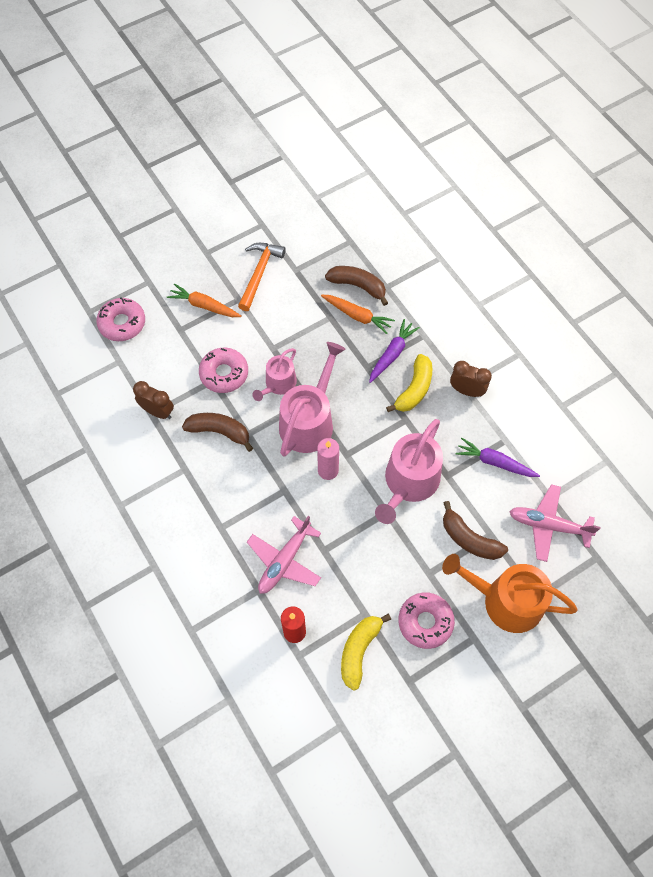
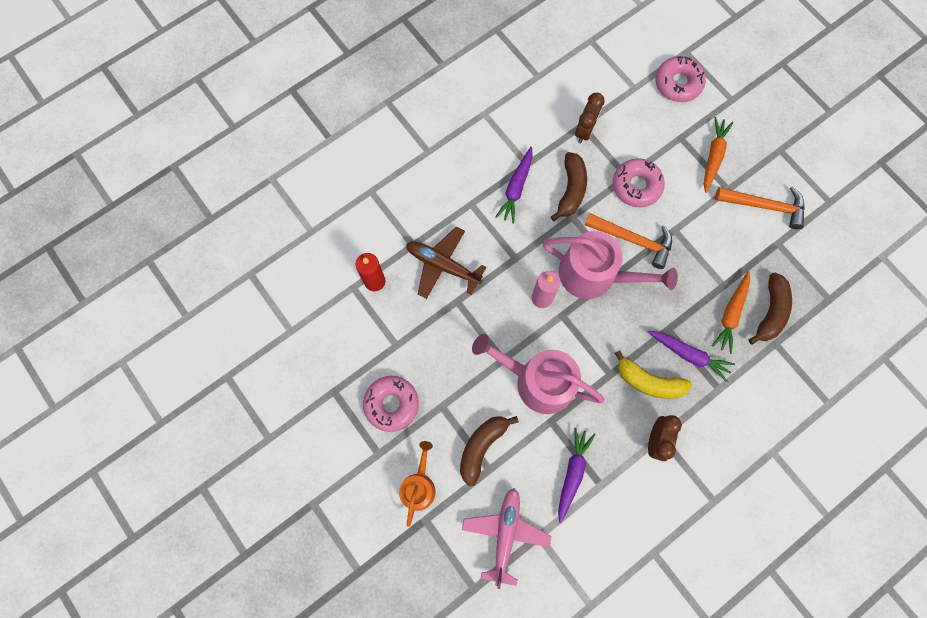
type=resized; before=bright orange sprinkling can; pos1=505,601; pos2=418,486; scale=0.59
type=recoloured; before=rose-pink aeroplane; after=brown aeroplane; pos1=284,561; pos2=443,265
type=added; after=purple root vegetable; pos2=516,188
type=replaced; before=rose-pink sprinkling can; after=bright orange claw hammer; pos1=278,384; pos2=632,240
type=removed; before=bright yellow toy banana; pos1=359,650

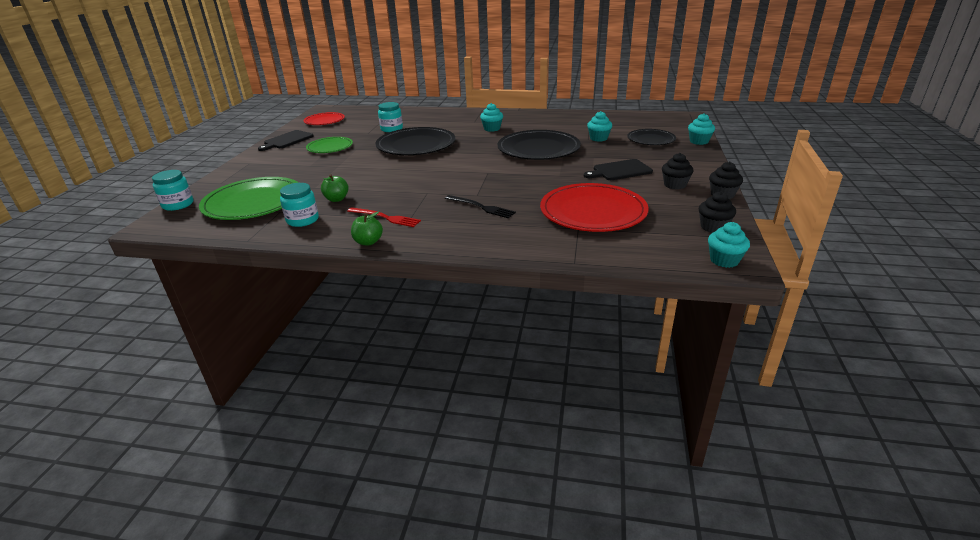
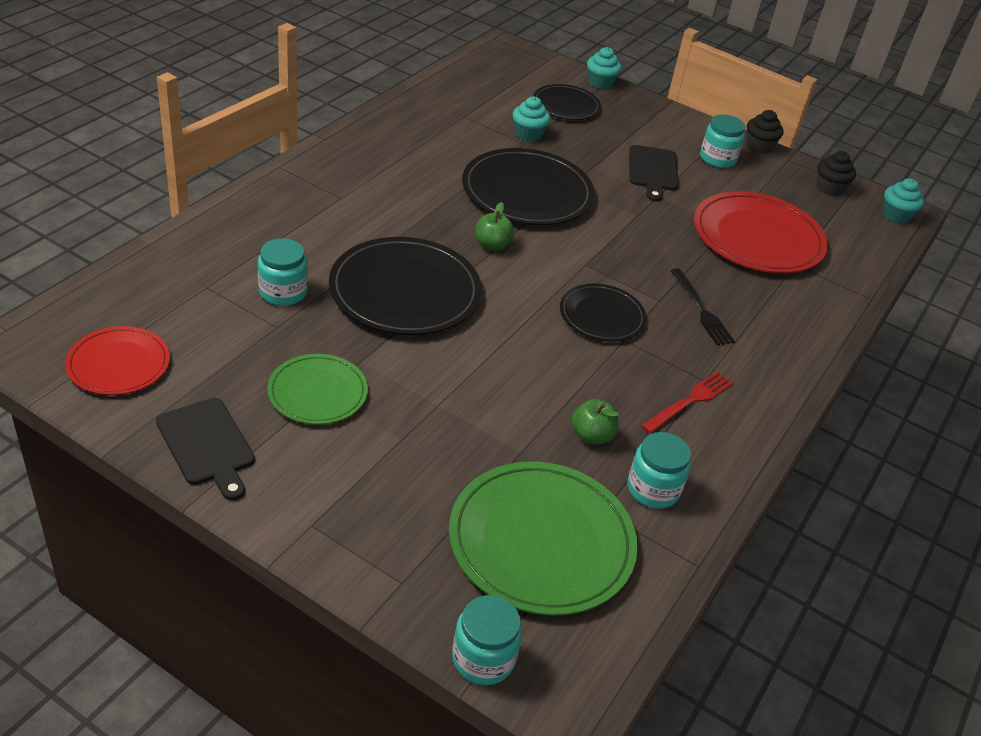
type=moved; before=green apple fruit; pos1=368,242; pos2=492,245
type=added; after=jet-black dinner plate; pos2=602,316
type=turned; before=jet-black table fork; pos1=481,207; pos2=701,310; turn=105
type=replaced; before=jet-black cupcake; after=aqua preserve jar; pos1=675,185; pos2=717,159
type=removed; before=aqua cupcake; pos1=492,129

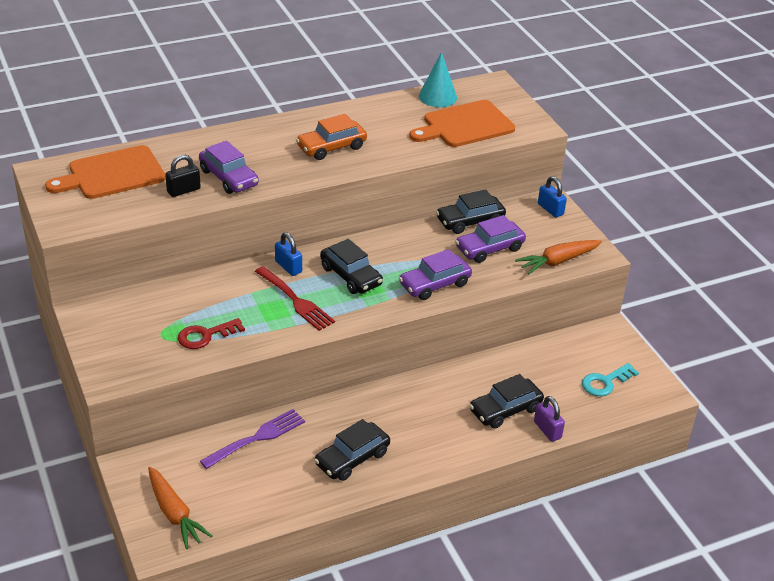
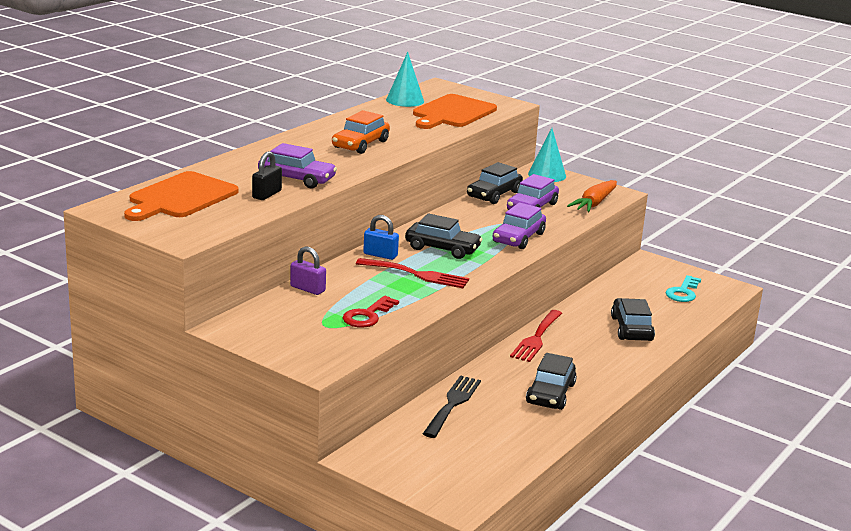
type=moved; before=purple padlock; pos1=547,430; pos2=307,289
type=recoloured; before=purple table fork; after=jet-black table fork; pos1=257,438; pos2=452,404
type=added; after=scarlet table fork; pos2=536,338
type=replaced; before=cobalt padlock; after=aqua cone shape; pos1=550,209; pos2=547,175
type=turned; before=jet-black toy car; pos1=505,410; pos2=631,329; turn=150
type=removed; before=bright orange root vegetable; pos1=174,513

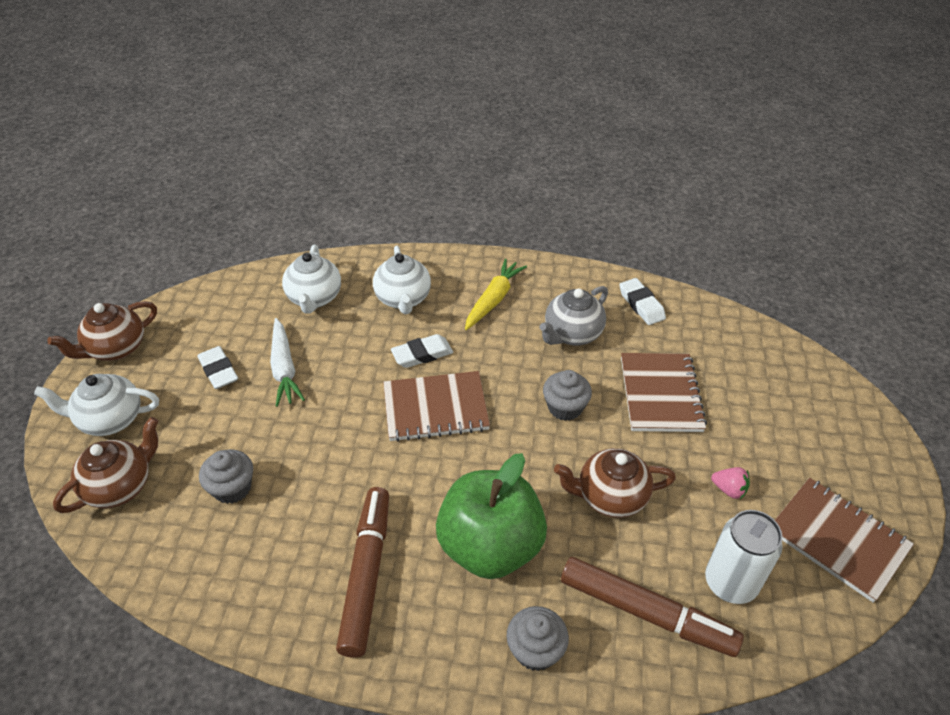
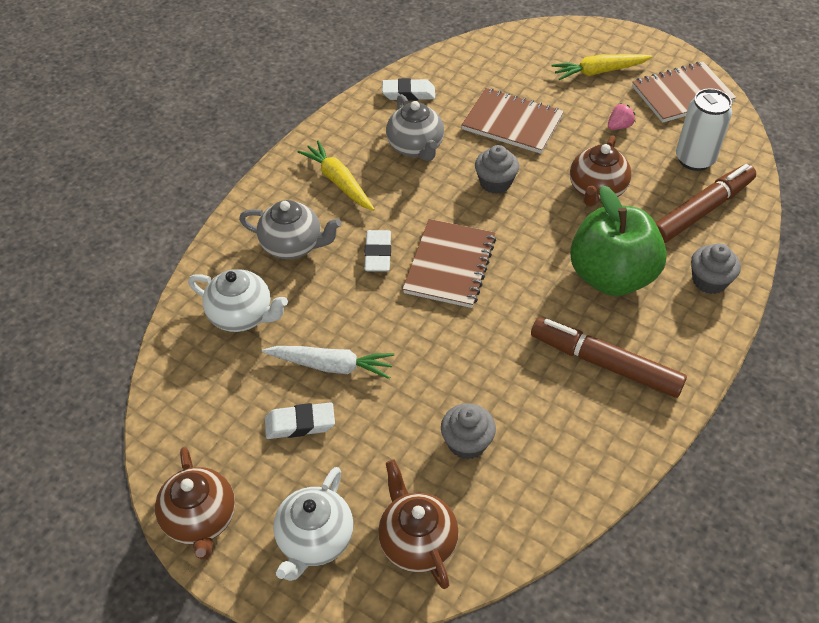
type=recoloured; before=pure white teapot; after=ash-grey teapot; pos1=403,299; pos2=293,245
type=added; after=bright yellow root vegetable; pos2=599,72

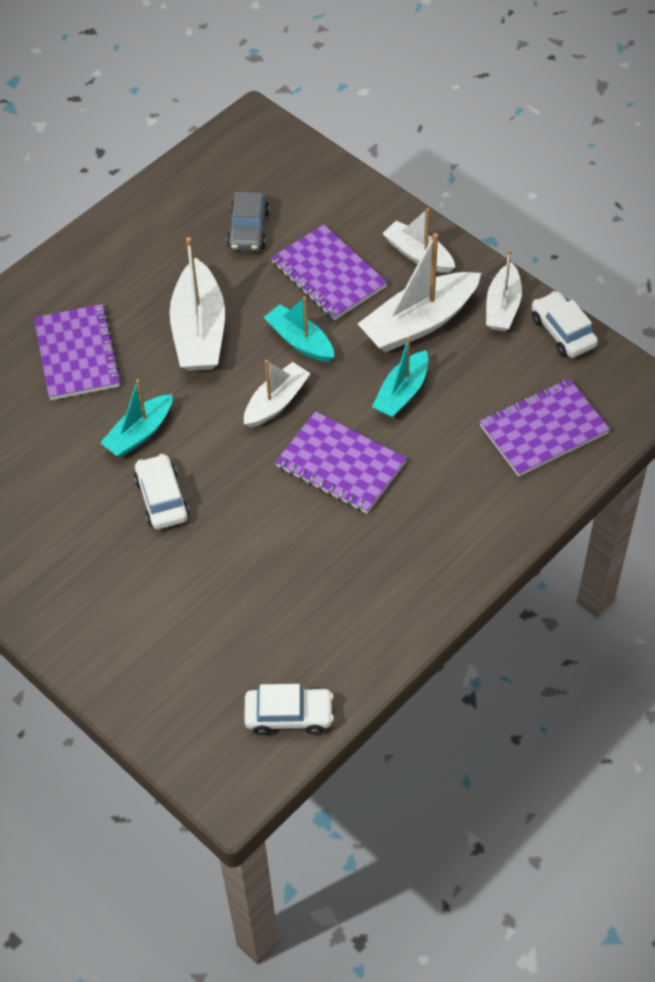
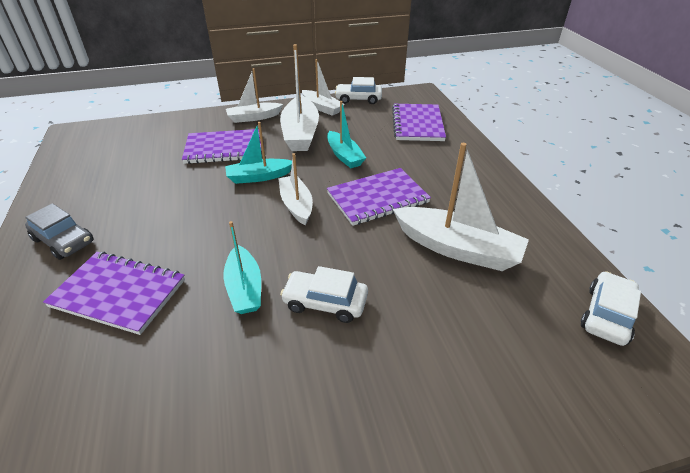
type=moved; before=ash-grey toy car; pos1=248,230; pos2=63,241
type=moved; before=pure white toy boat; pos1=199,331; pos2=457,248

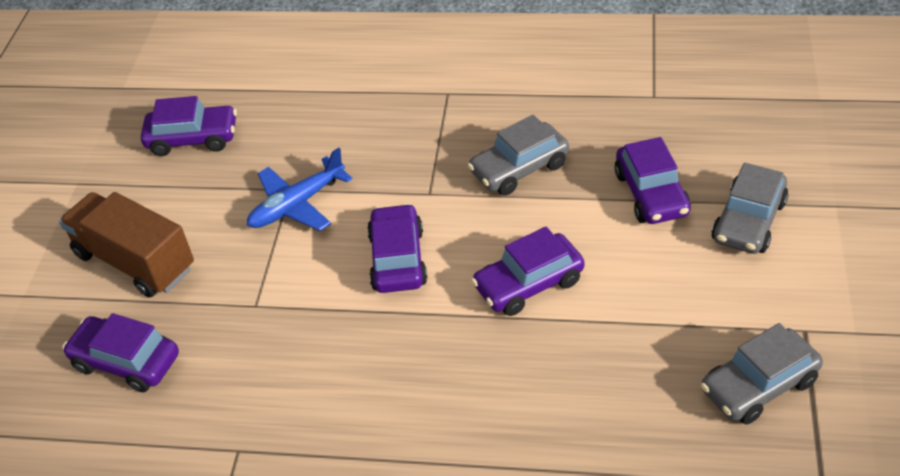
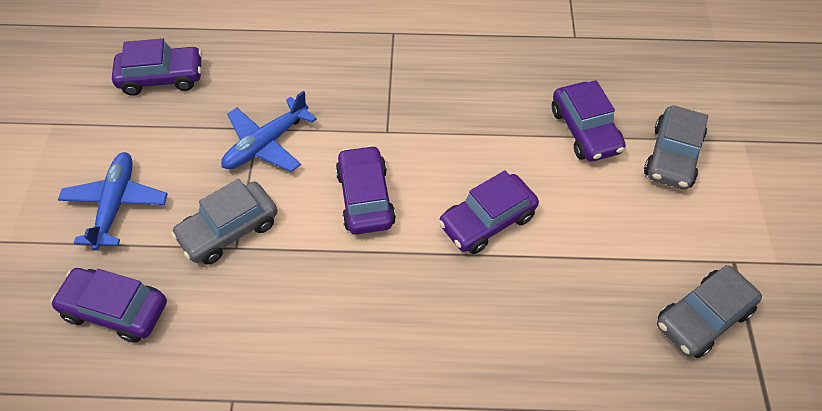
type=replaced; before=brown truck; after=cobalt aeroplane; pos1=135,261; pos2=116,204
type=moved; before=ash-grey toy car; pos1=519,168; pos2=229,230

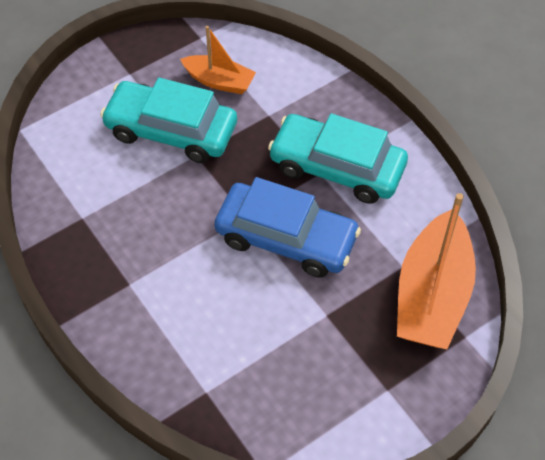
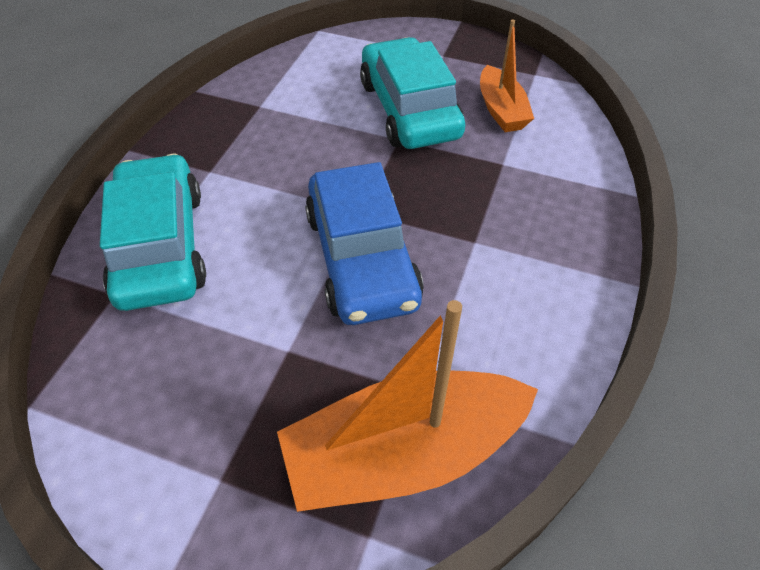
type=moved; before=aqua toy car; pos1=337,167; pos2=161,245

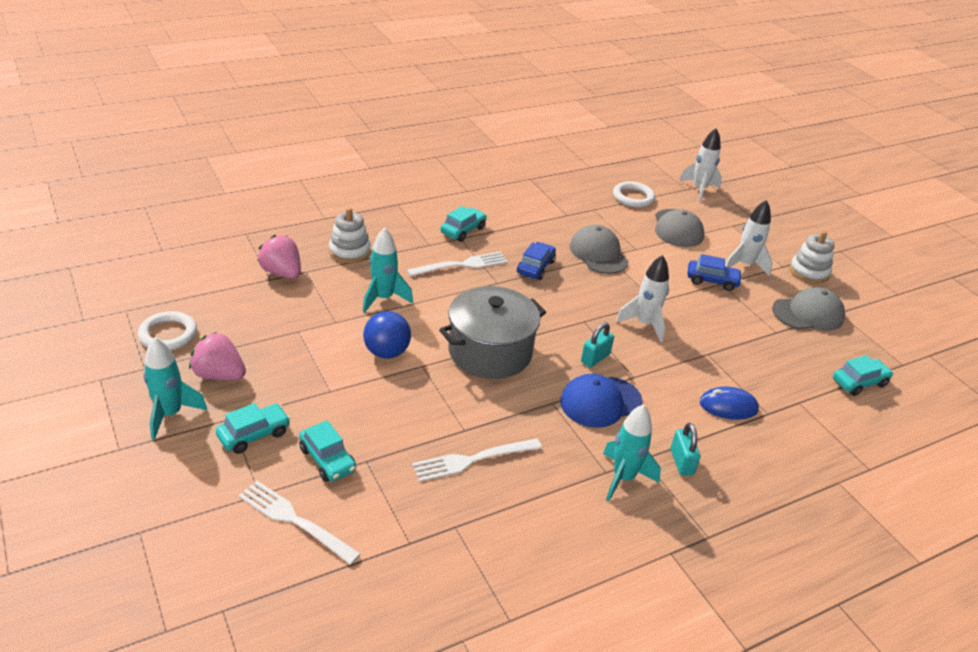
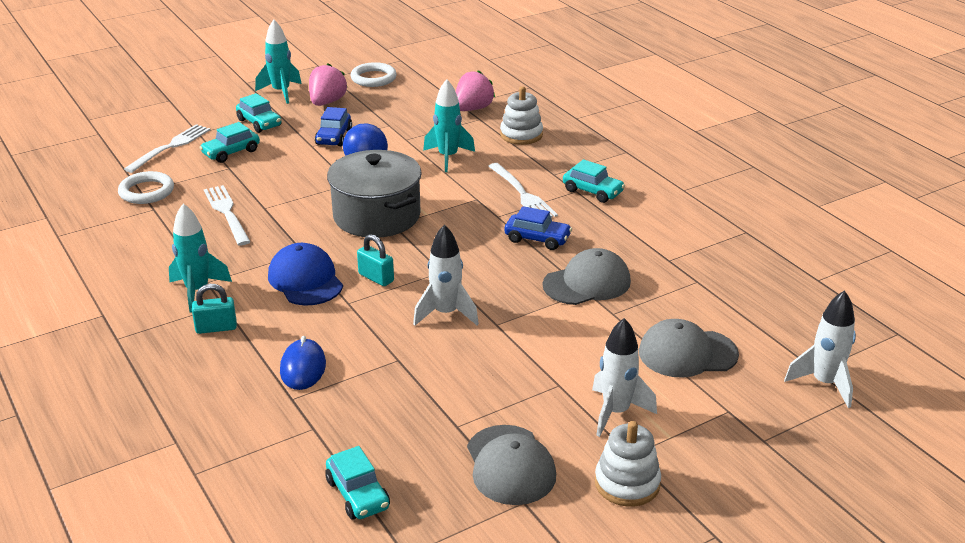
type=moved; before=pure white torus; pos1=633,197; pos2=146,191
type=moved; before=cobalt toy car; pos1=712,281; pos2=334,137

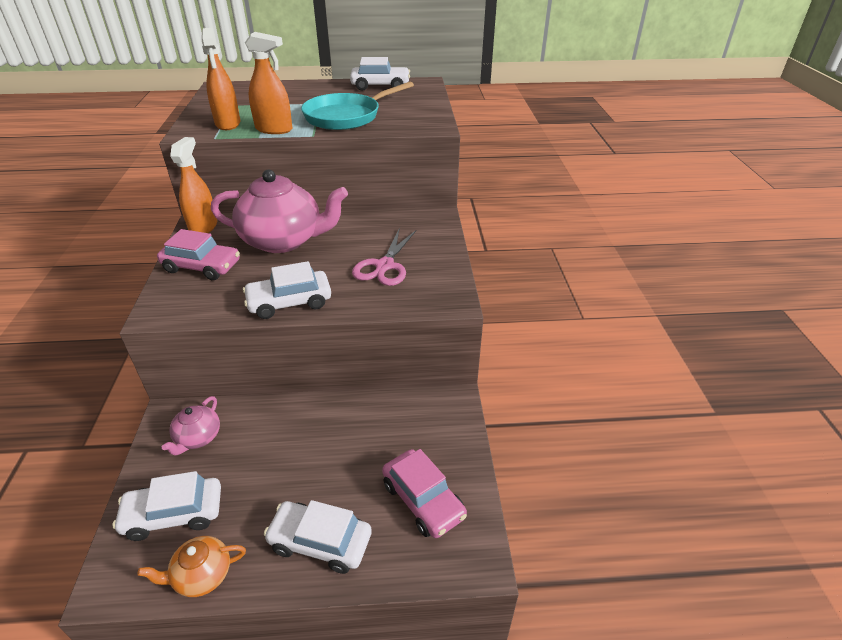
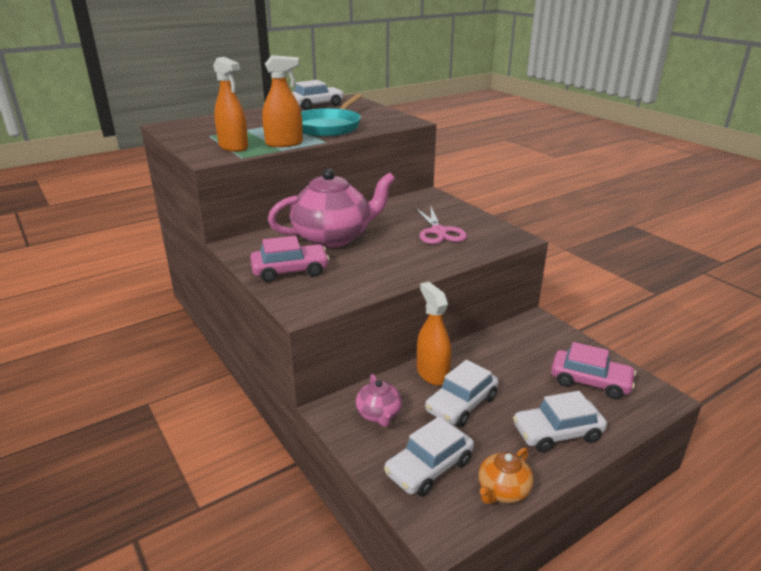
type=moved; before=bright orange sprayer; pos1=203,227; pos2=432,373
type=moved; before=pure white toy car; pos1=289,302; pos2=461,404

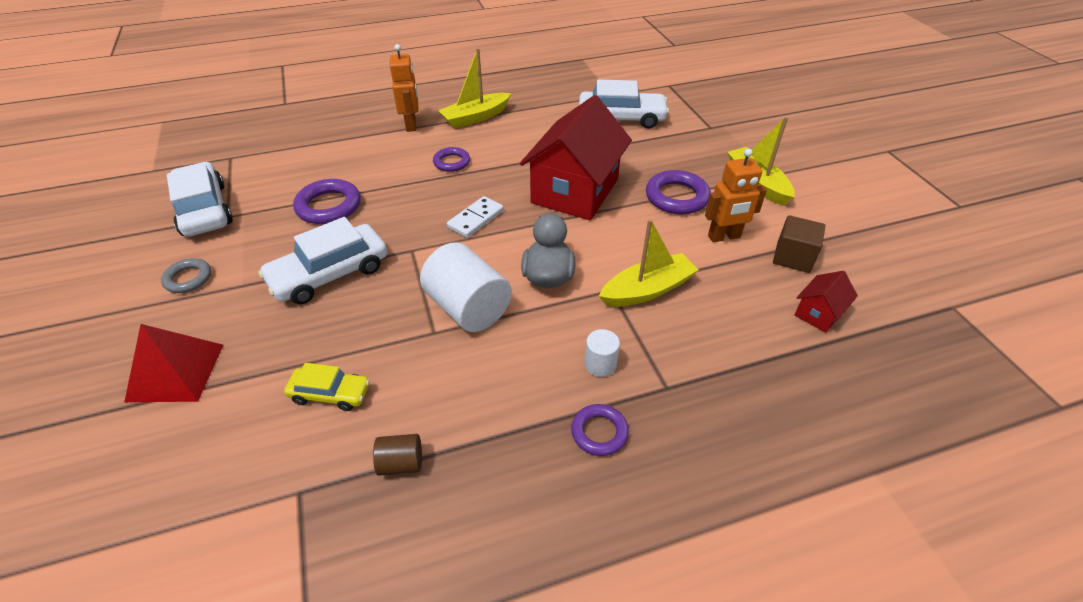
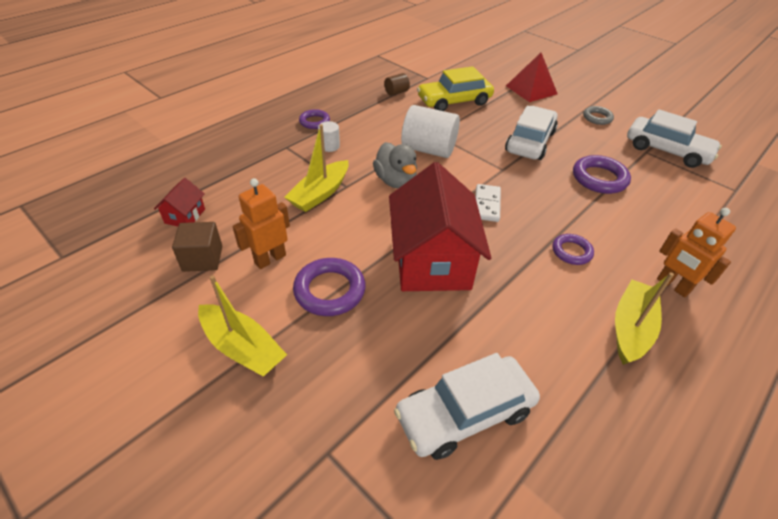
type=resized; before=bright yellow toy car; pos1=330,394; pos2=454,101; scale=1.77

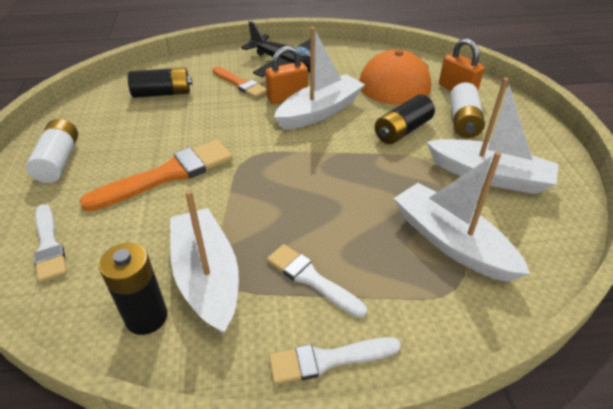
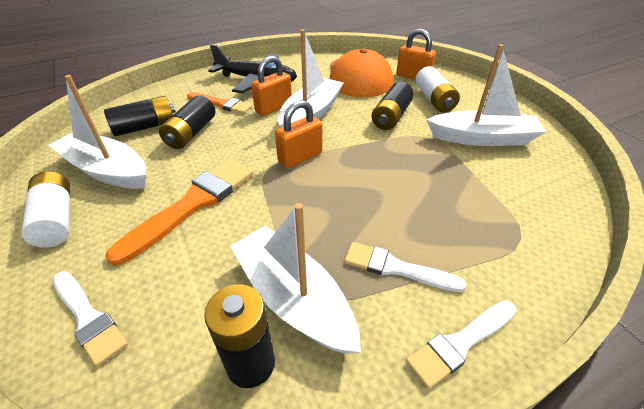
type=moved; before=pure white toy boat; pos1=451,242; pos2=106,170
type=added; after=jet-black power cell; pos2=191,133
type=added; after=bright orange padlock; pos2=300,157

